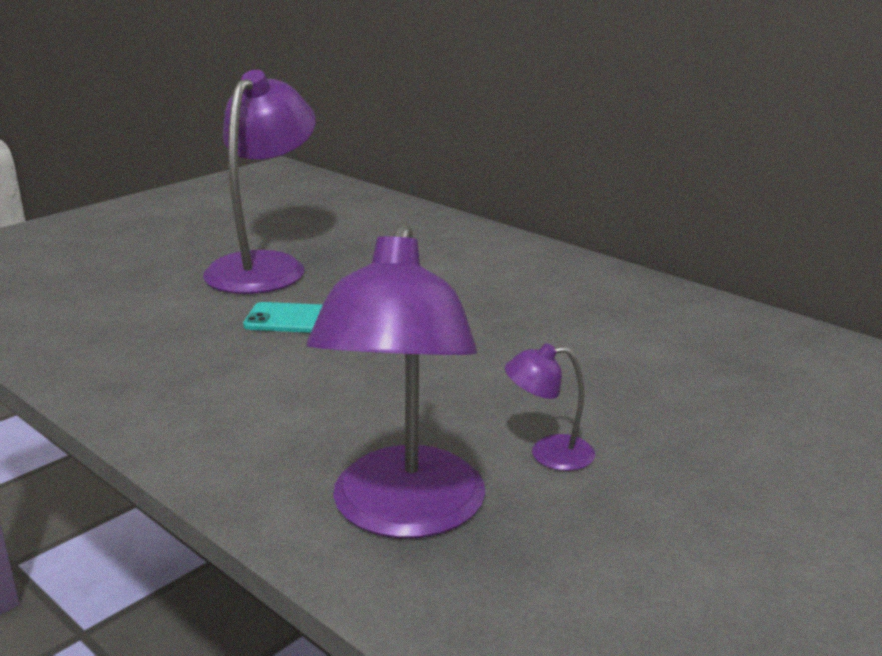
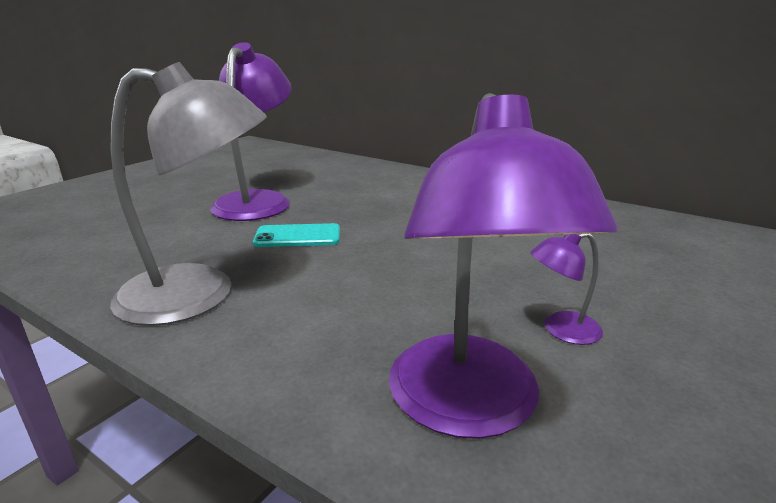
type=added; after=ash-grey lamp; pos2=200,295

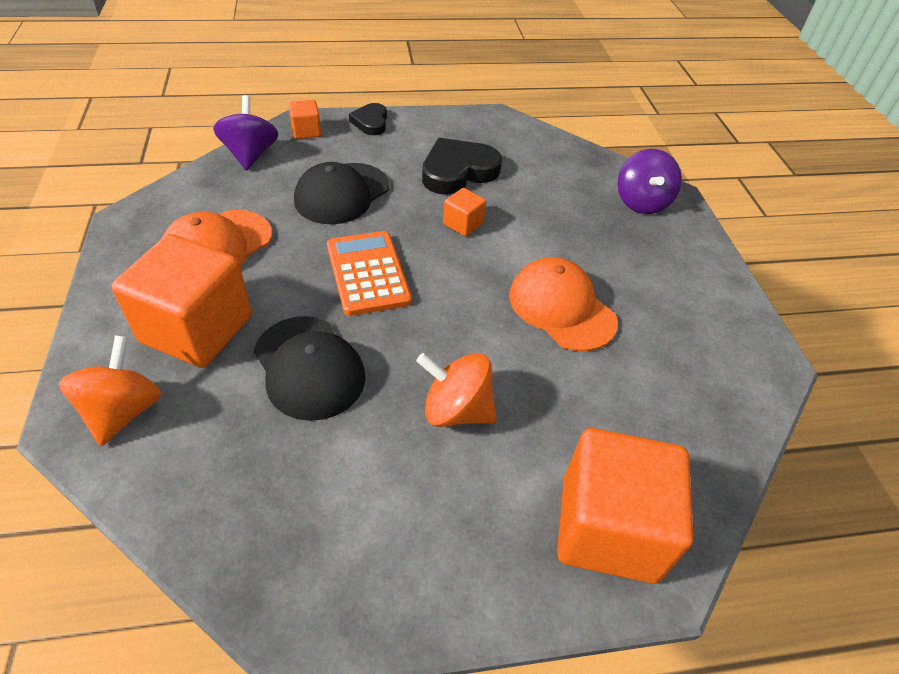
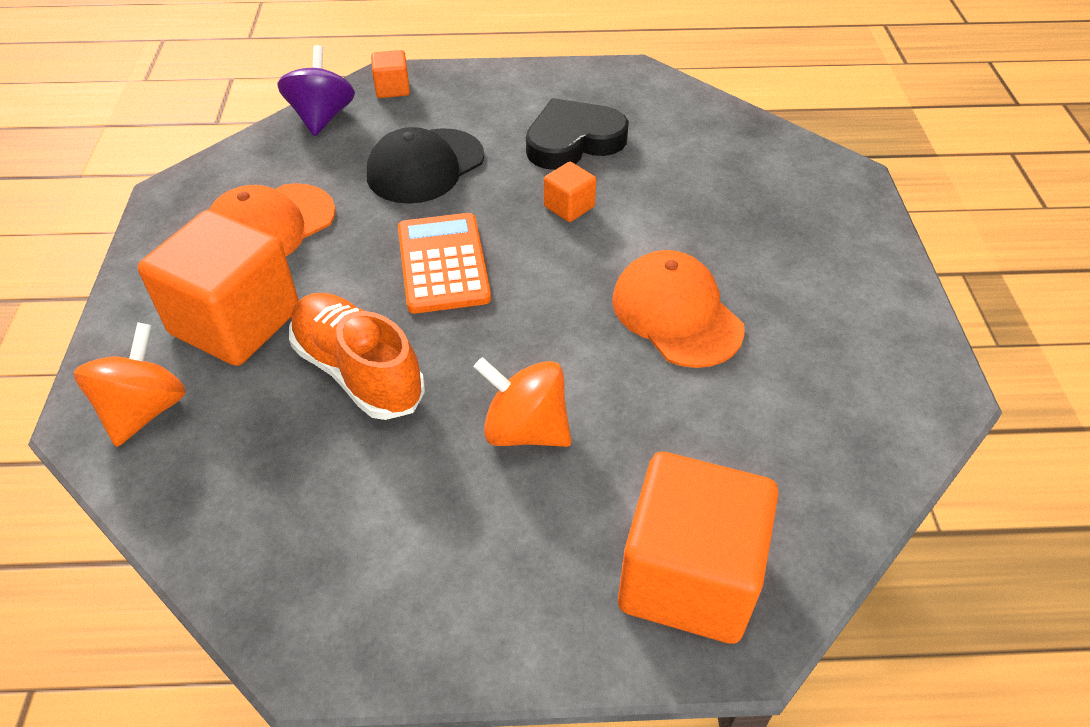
type=replaced; before=jet-black cap; after=bright orange shoe; pos1=309,367; pos2=358,371
type=removed; before=jet-black heart shape; pos1=371,122
type=removed; before=purple whirligig; pos1=641,202

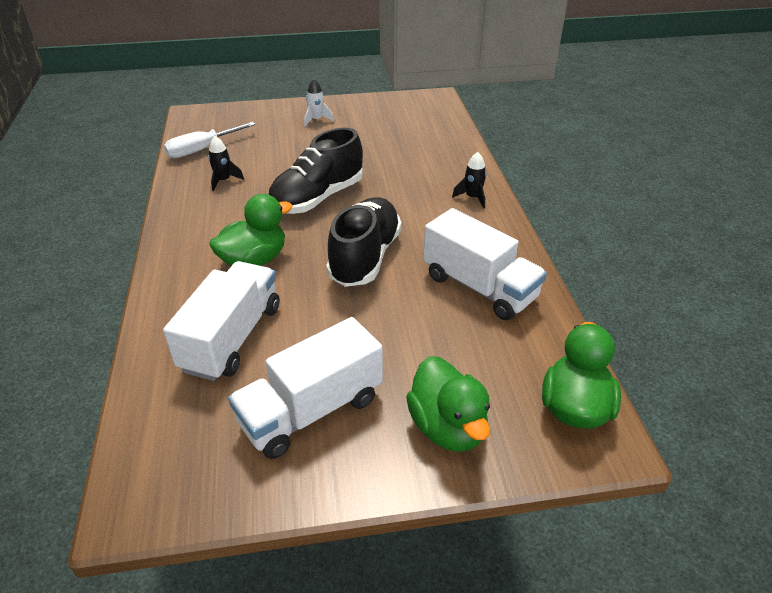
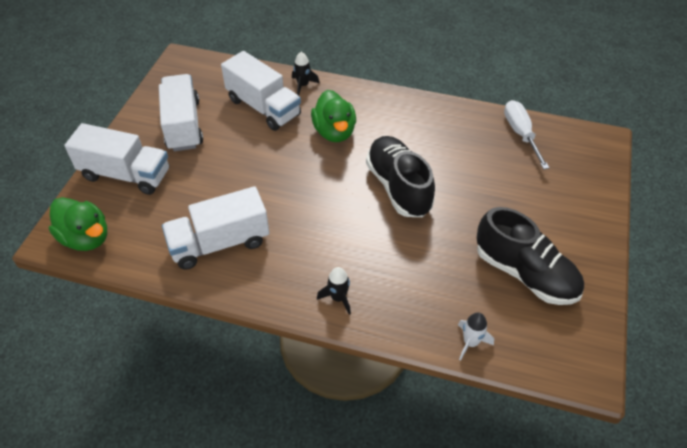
type=replaced; before=green rubber duck; after=pure white truck; pos1=448,427; pos2=126,174
type=moved; before=jet-black spaceship; pos1=223,181; pos2=303,85
type=moved; before=pure white spaceship; pos1=316,120; pos2=470,342
type=moved; before=jet-black shoe; pos1=365,257; pos2=525,273

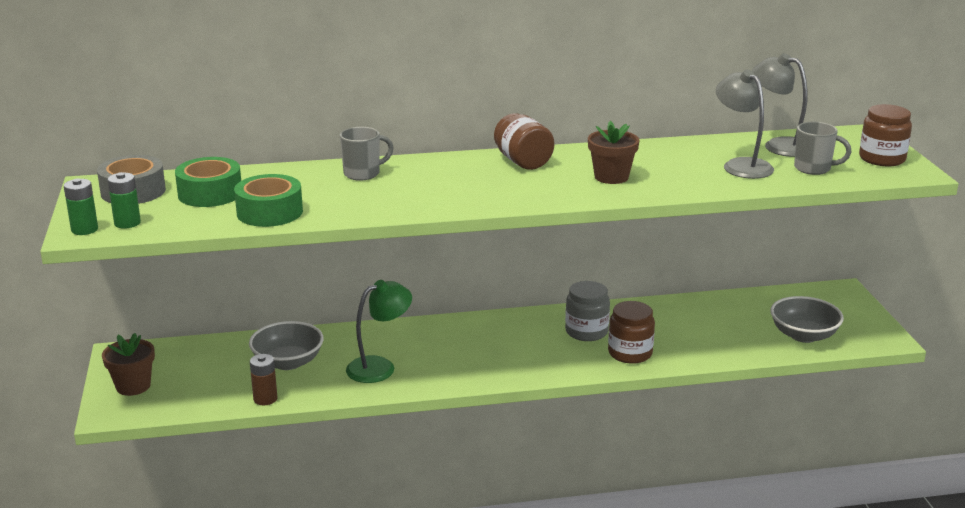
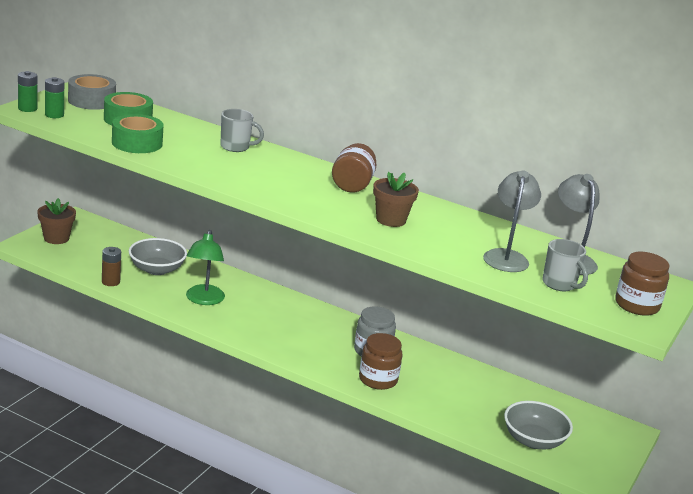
type=turned; before=green lamp; pos1=379,367; pos2=203,300; turn=90

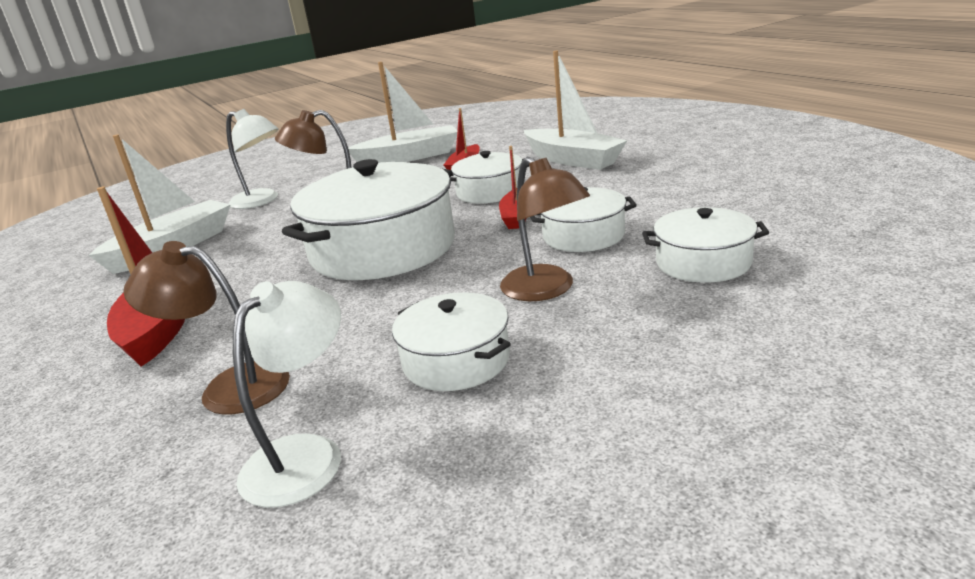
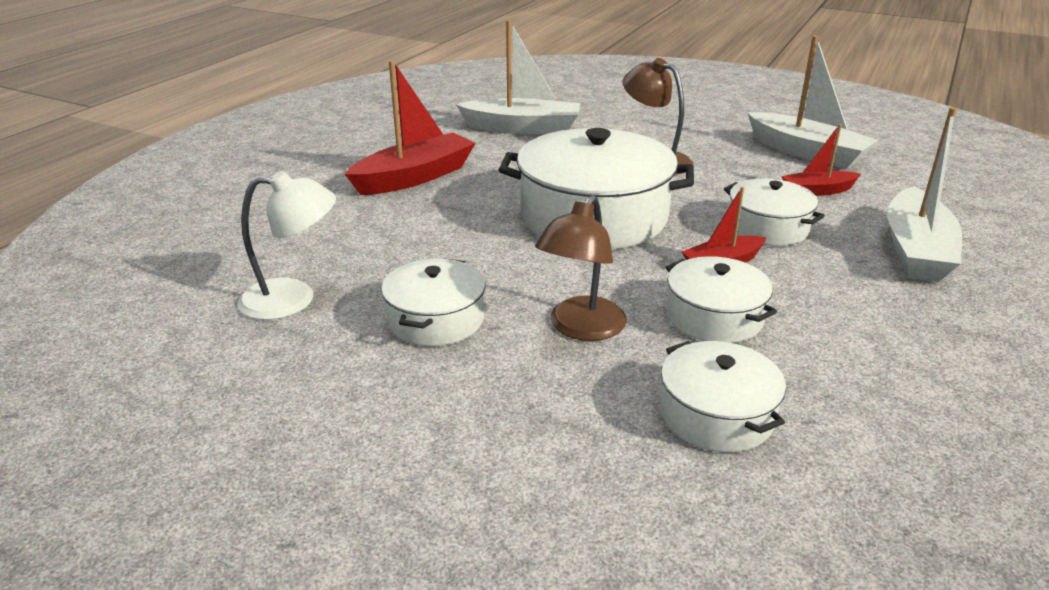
type=removed; before=brown lamp; pos1=229,387
type=removed; before=pure white lamp; pos1=262,201

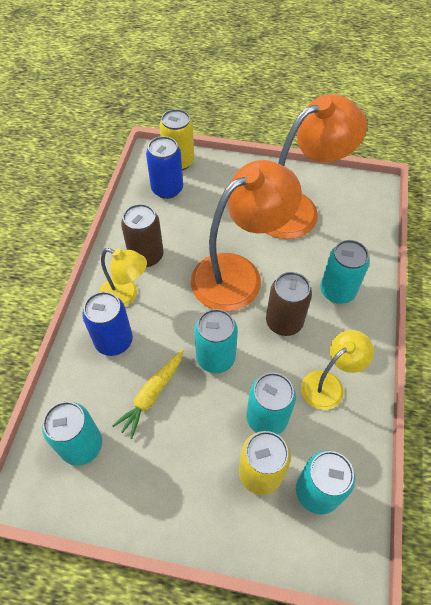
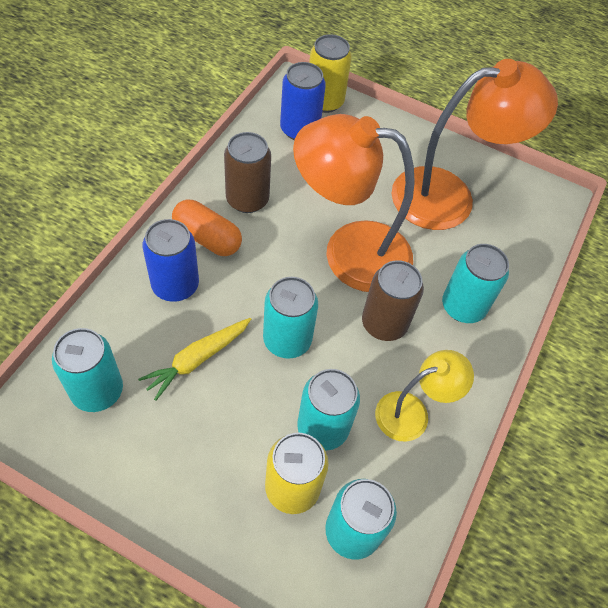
type=replaced; before=bright yellow lamp; after=bright orange capsule; pos1=126,295; pos2=207,238
type=turned; before=bright orange lamp; pos1=238,274; pos2=349,252; turn=-150

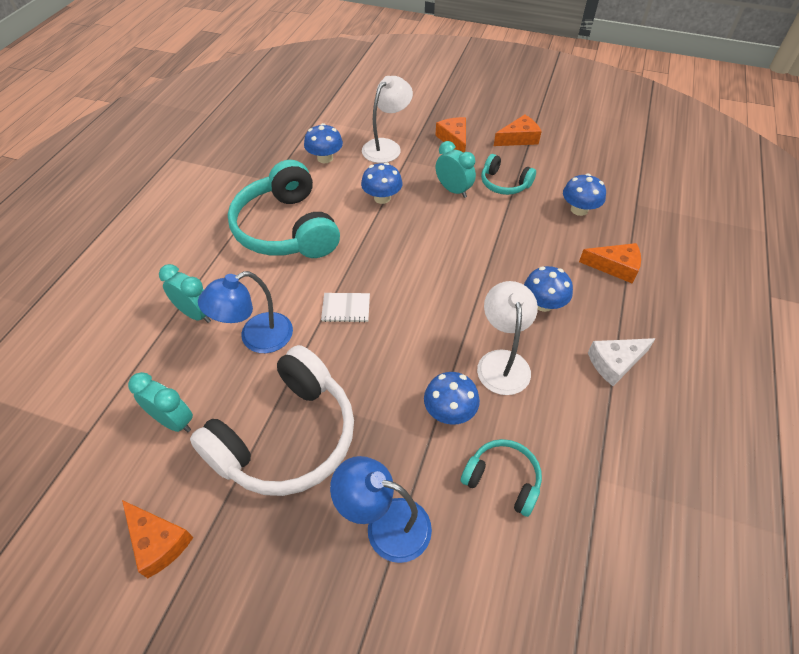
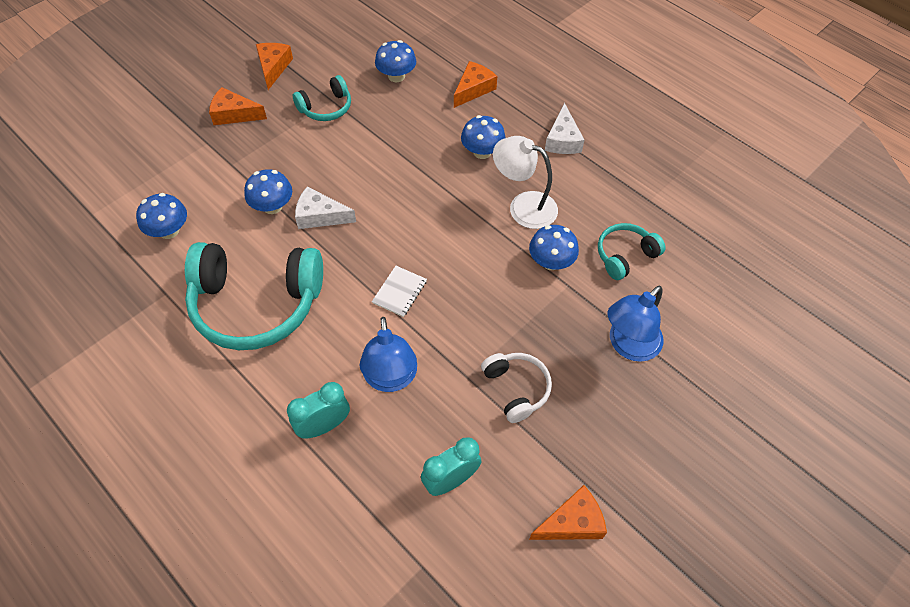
type=added; after=pure white cheese; pos2=320,216
type=resized; before=pure white over-ear headphones; pos1=286,437; pos2=516,389; scale=0.5
type=removed; before=pure white lamp; pos1=386,147
type=removed; before=aqua alarm clock; pos1=453,190

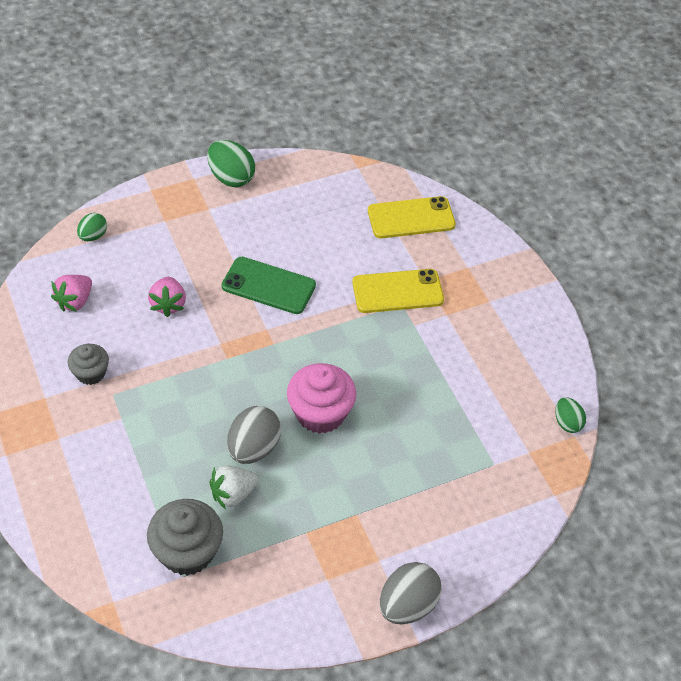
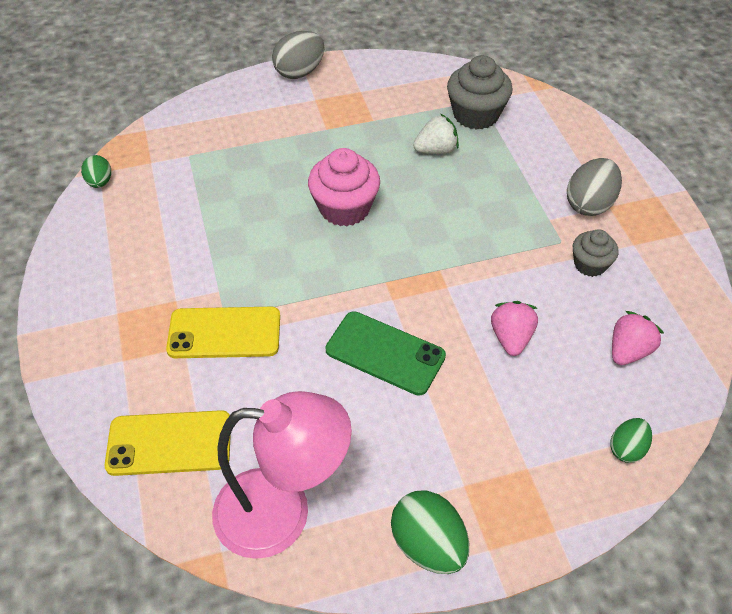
type=added; after=rose-pink lamp; pos2=282,512
type=moved; before=ash-grey toy egg; pos1=253,448; pos2=589,204

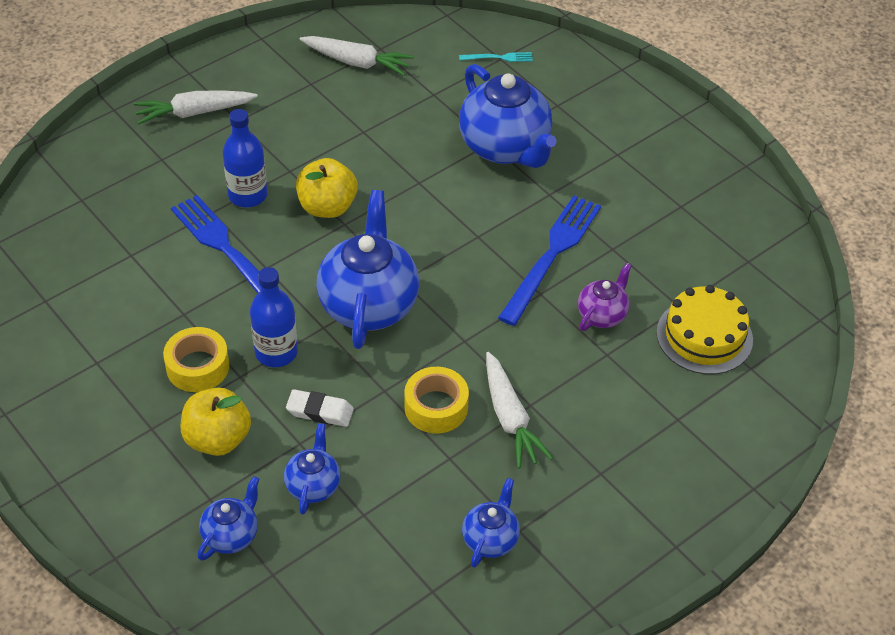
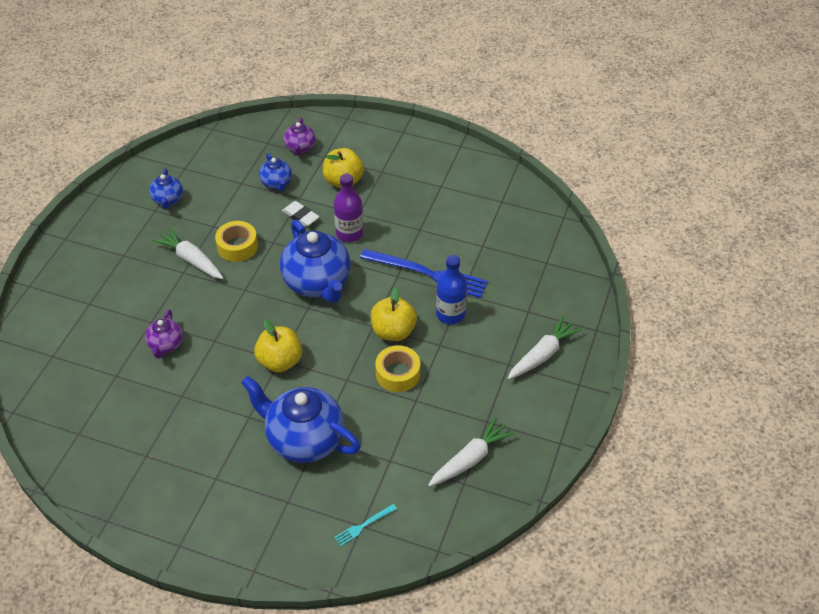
type=added; after=bright yellow apple fruit; pos2=280,361
type=turned; before=pure white gum eraser; pos1=320,411; pos2=300,216; turn=60
type=recoloured; before=cobalt teapot; after=purple teapot; pos1=231,535; pos2=300,148
type=recoloured; before=cobalt bottle; after=purple bottle; pos1=276,352; pos2=349,233
type=moved; before=bright yellow tape; pos1=197,367; pos2=398,374
type=turned; before=pure white root vegetable; pos1=357,62; pos2=470,459; turn=150
type=removed; before=cobalt table fork; pos1=552,255
type=removed; before=bright yellow layer cake; pos1=704,336

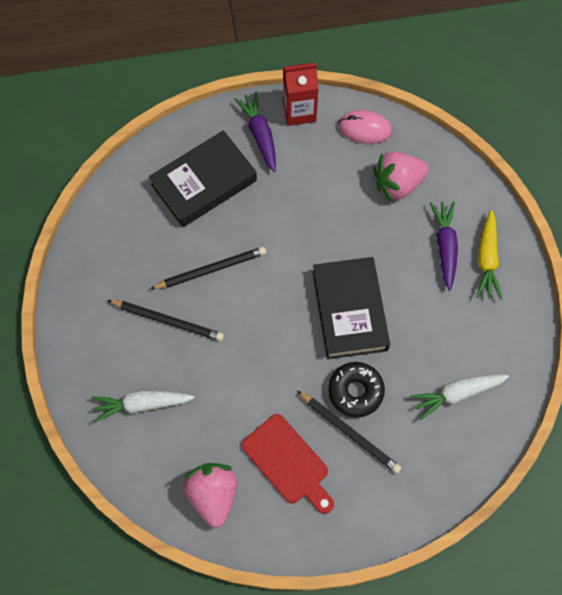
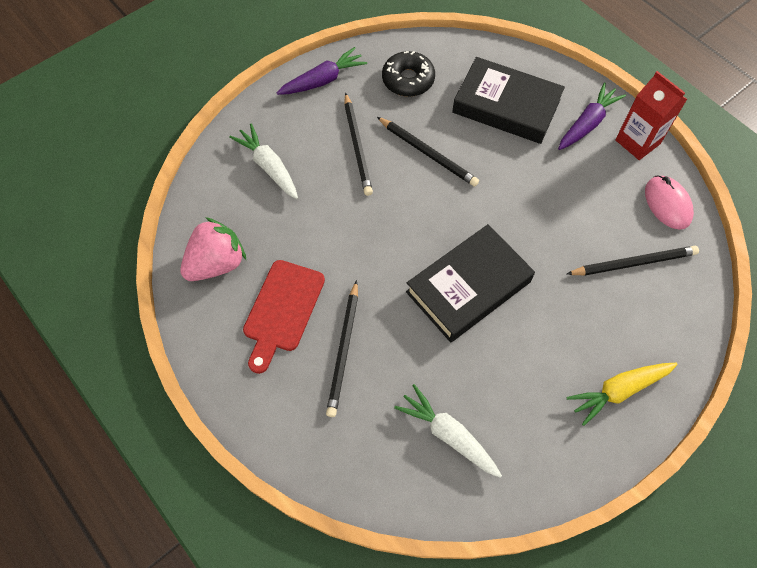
type=moved; before=purple root vegetable; pos1=445,246; pos2=323,80
type=moved; before=jet-black glazed donut; pos1=355,391; pos2=408,80
type=replaced; before=rose-pink strawberry; after=jet-black lead pencil; pos1=398,184; pos2=634,263

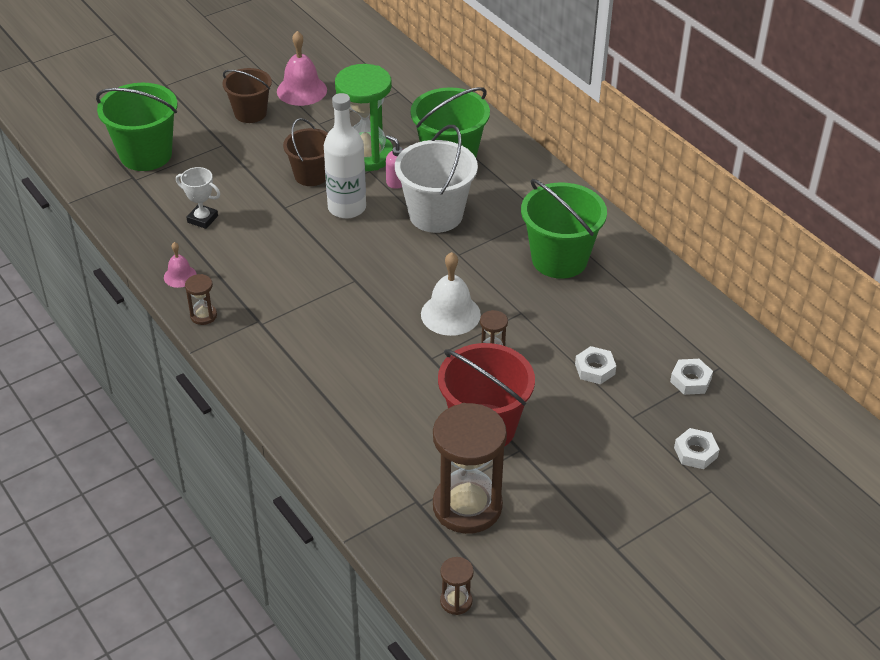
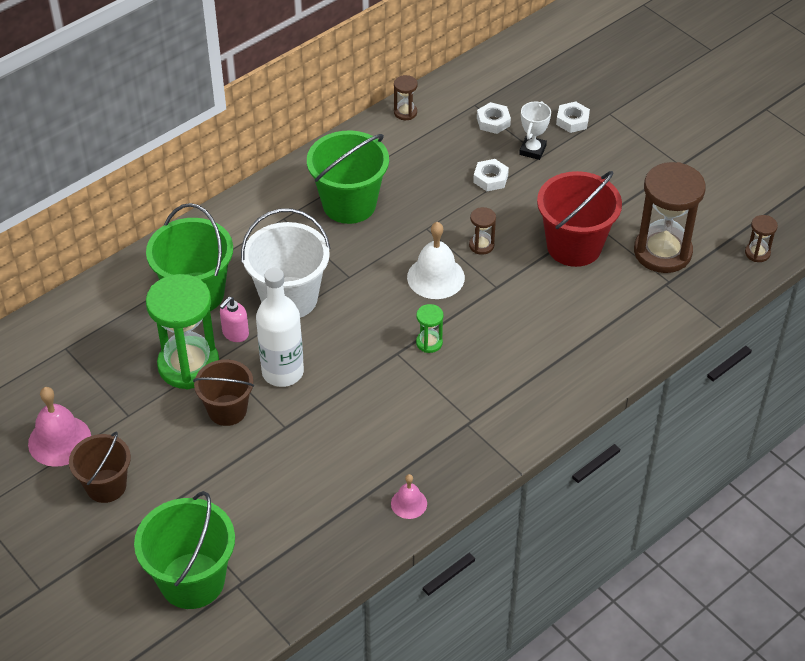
type=moved; before=brown hourglass; pos1=203,315; pos2=405,112
type=added; after=green hourglass; pos2=429,343
type=moved; before=pure white trophy; pos1=202,219; pos2=532,150

